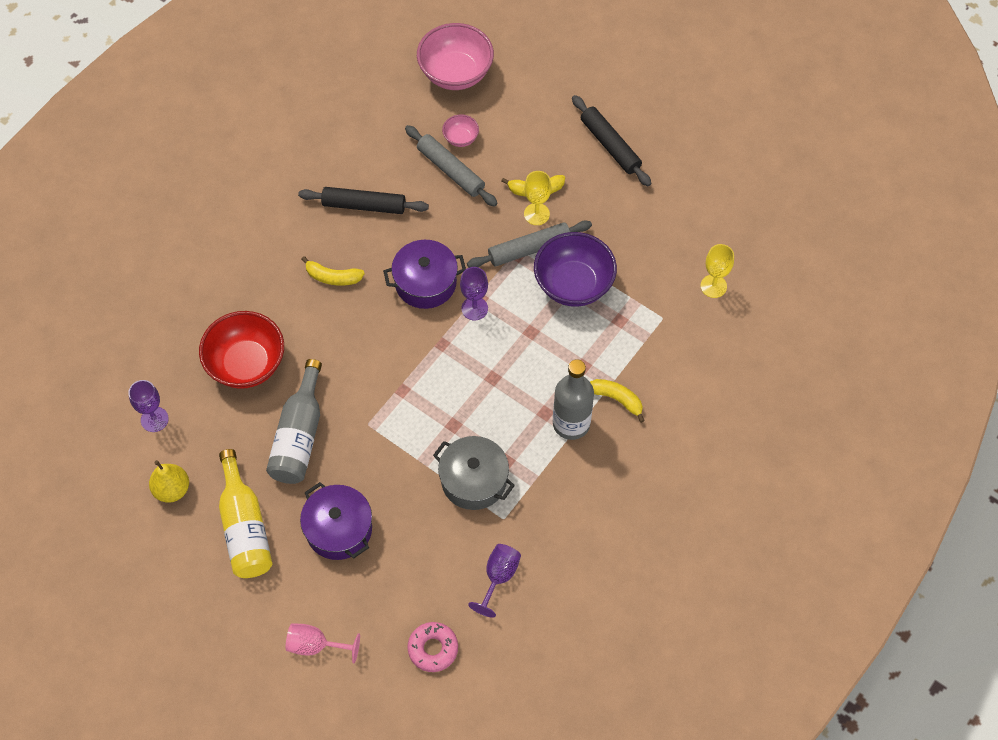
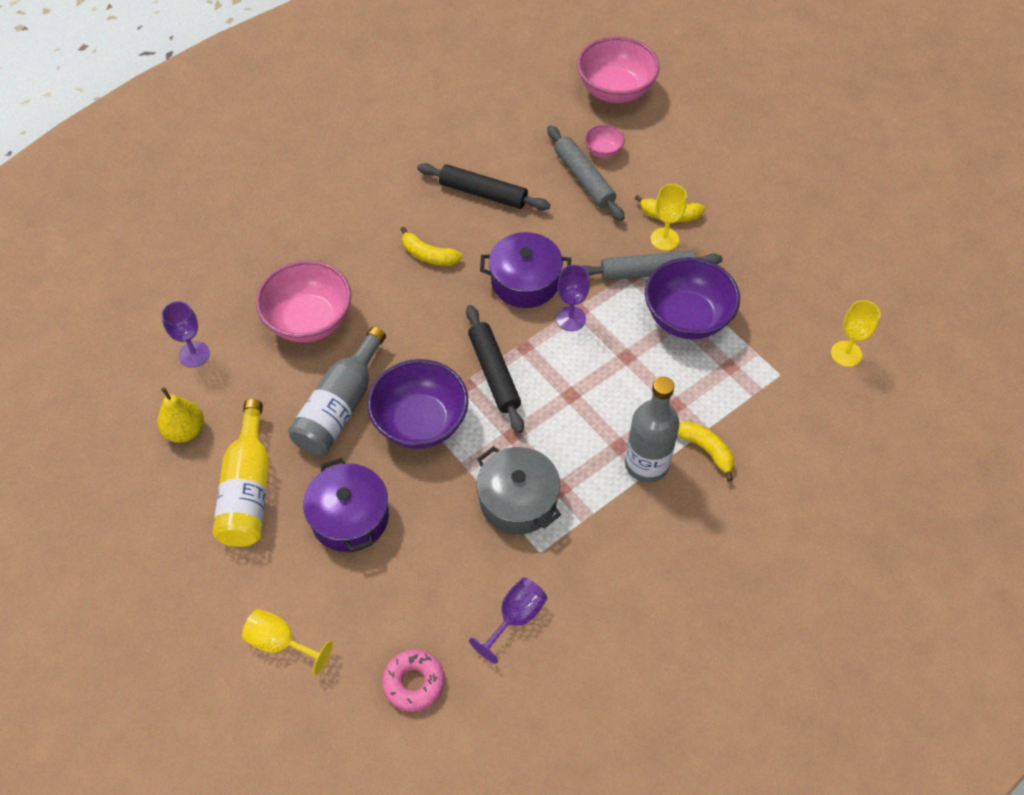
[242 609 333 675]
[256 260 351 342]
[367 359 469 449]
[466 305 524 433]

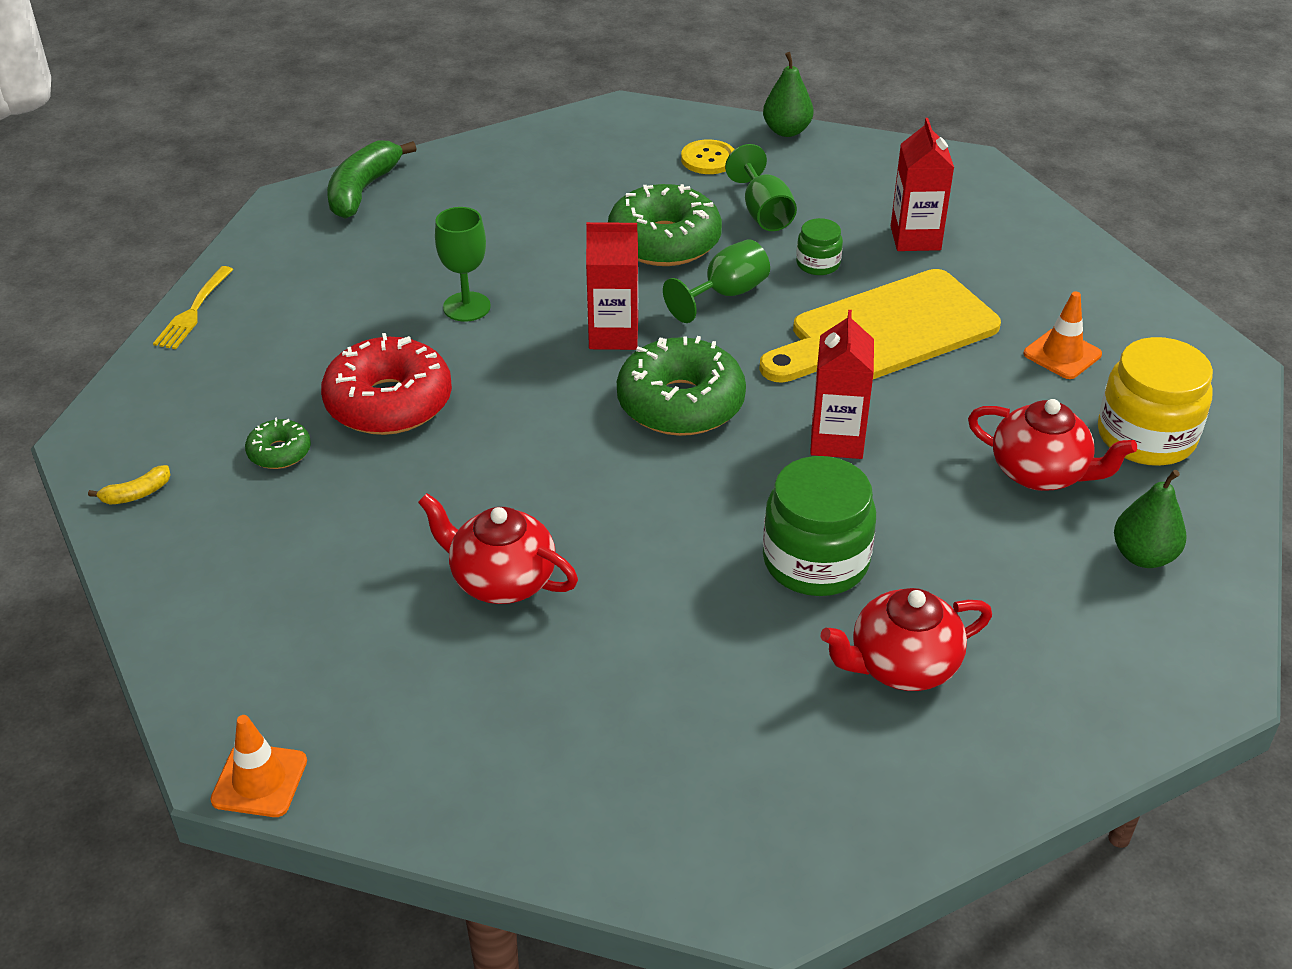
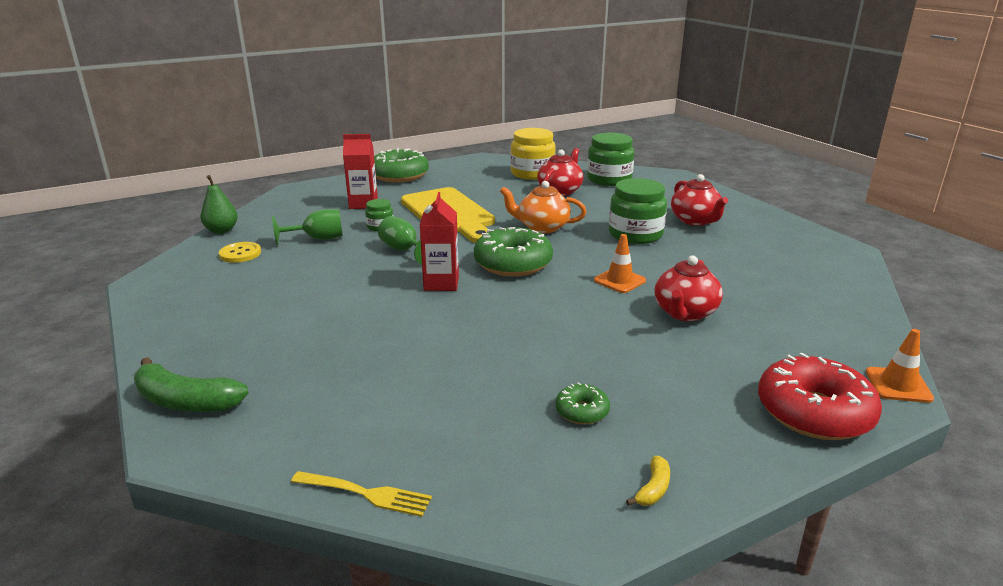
[374 148 429 183]
[500 181 587 233]
[587 133 634 186]
[594 234 646 293]
[626 456 670 506]
[758 353 882 440]
[435 207 491 322] (first image)

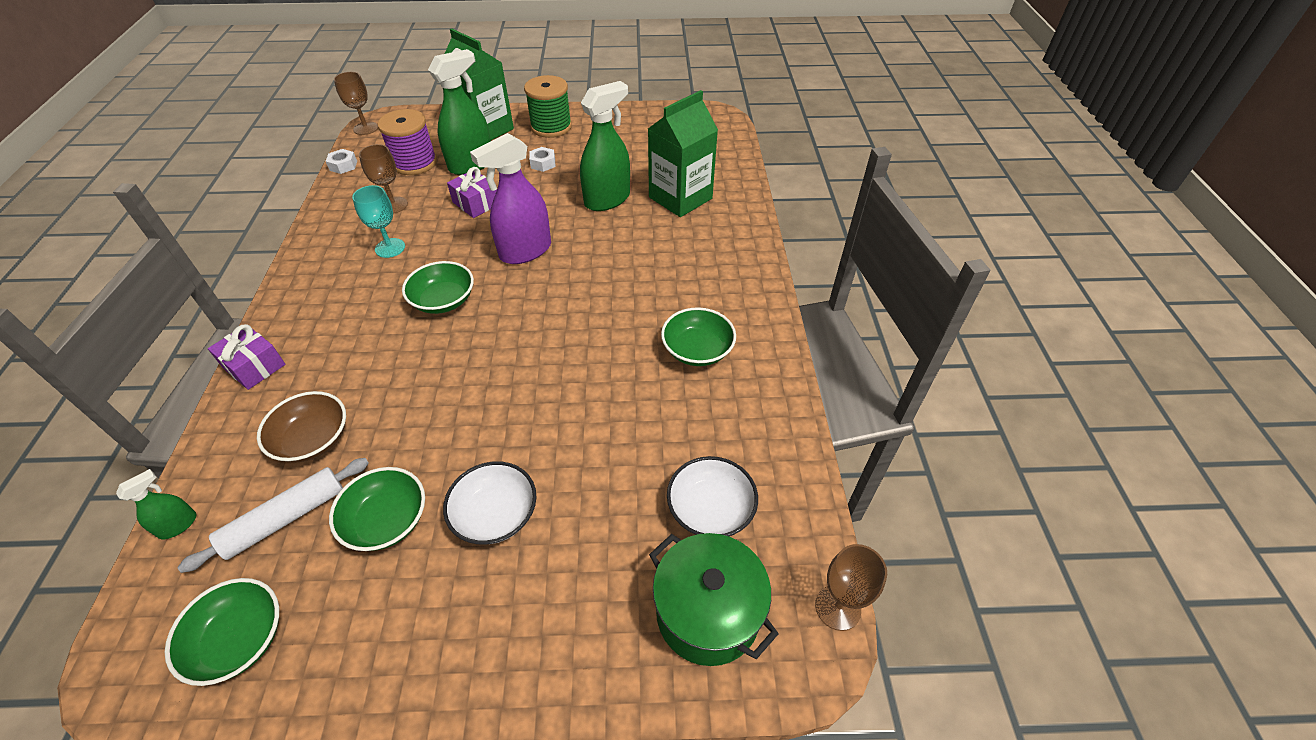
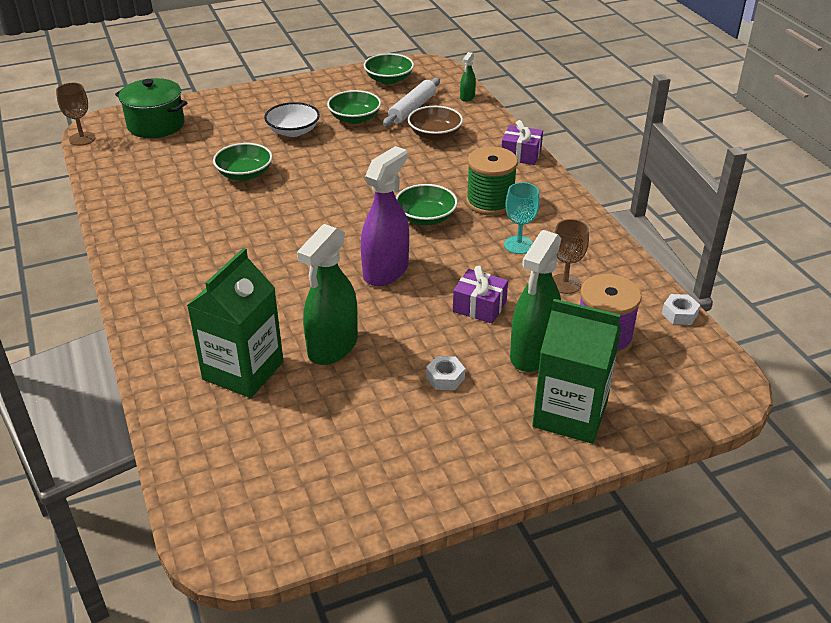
[213 143 273 181]
[466 146 518 216]
[334 72 378 135] (first image)
[667 456 758 536] (first image)

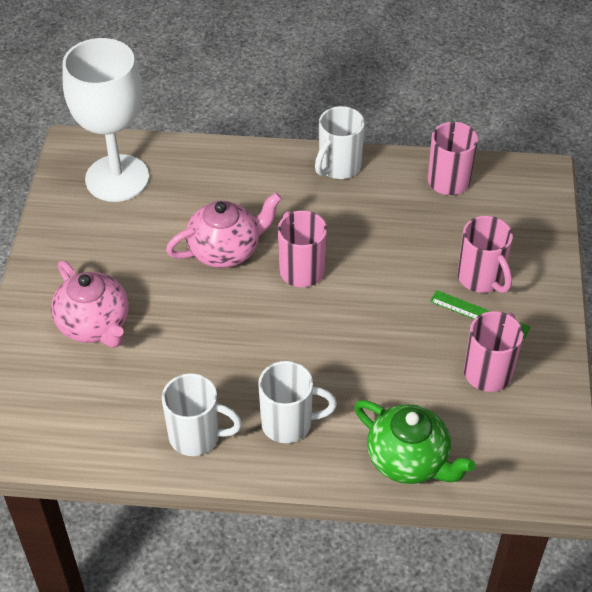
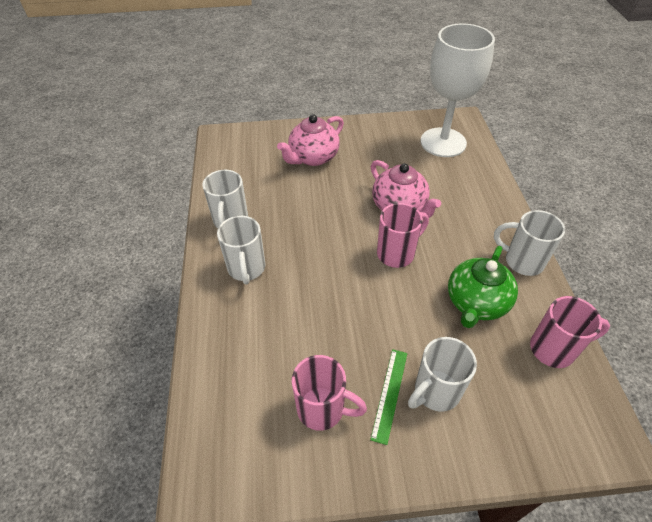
[408 337 477 412]
[448 246 518 328]

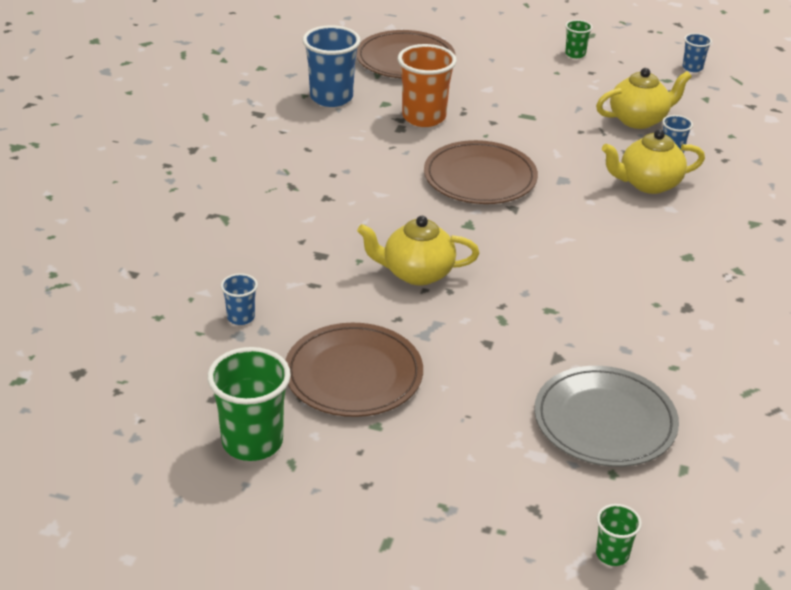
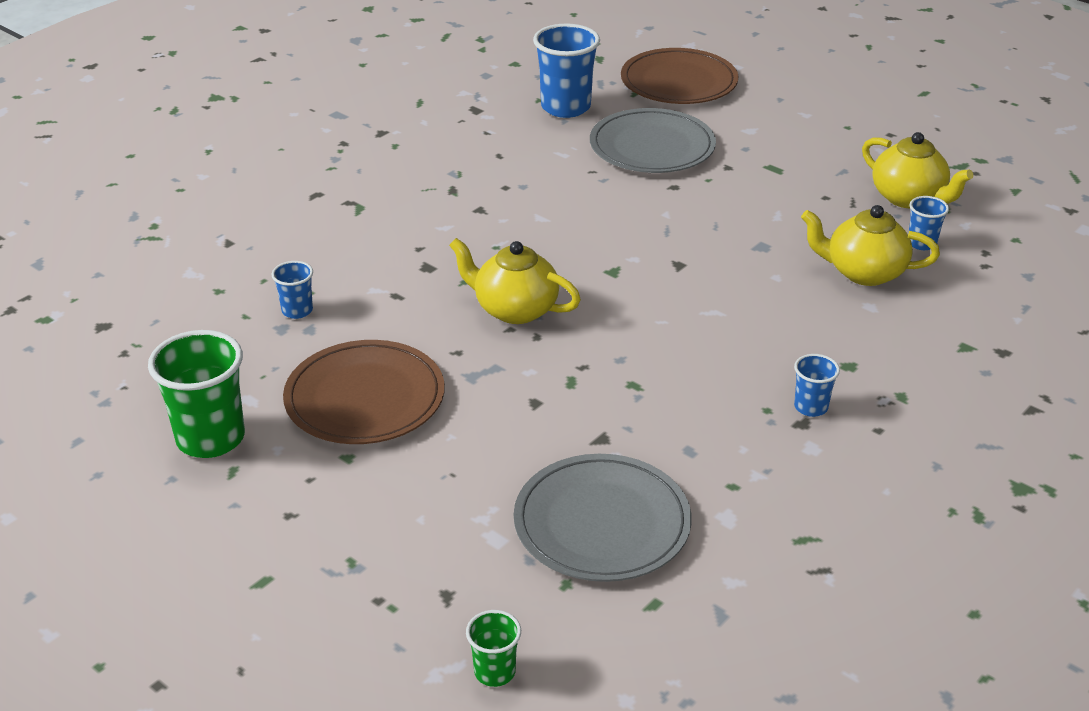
[590 108 716 173]
[794 354 840 417]
[862 132 973 208]
[424 140 538 204] (first image)
[565 20 593 58] (first image)

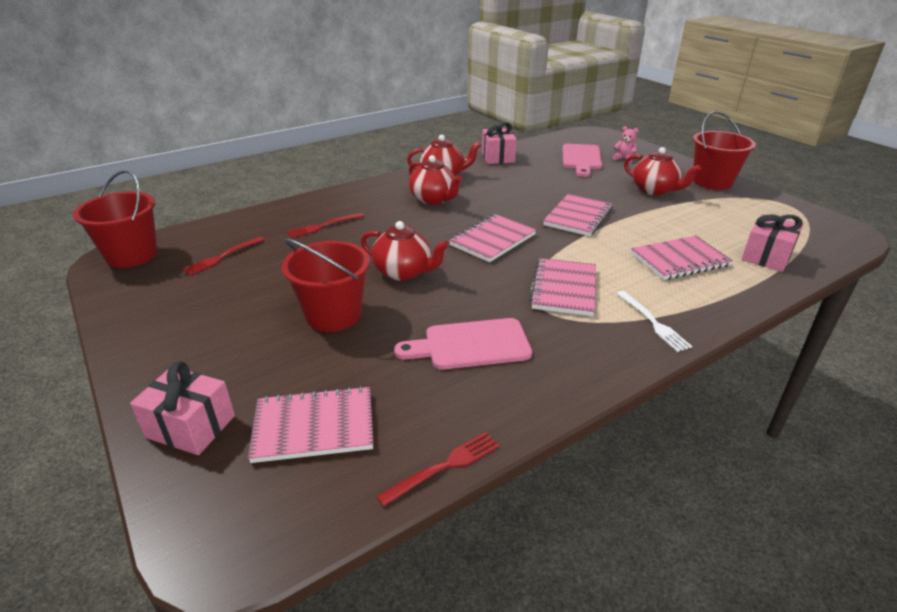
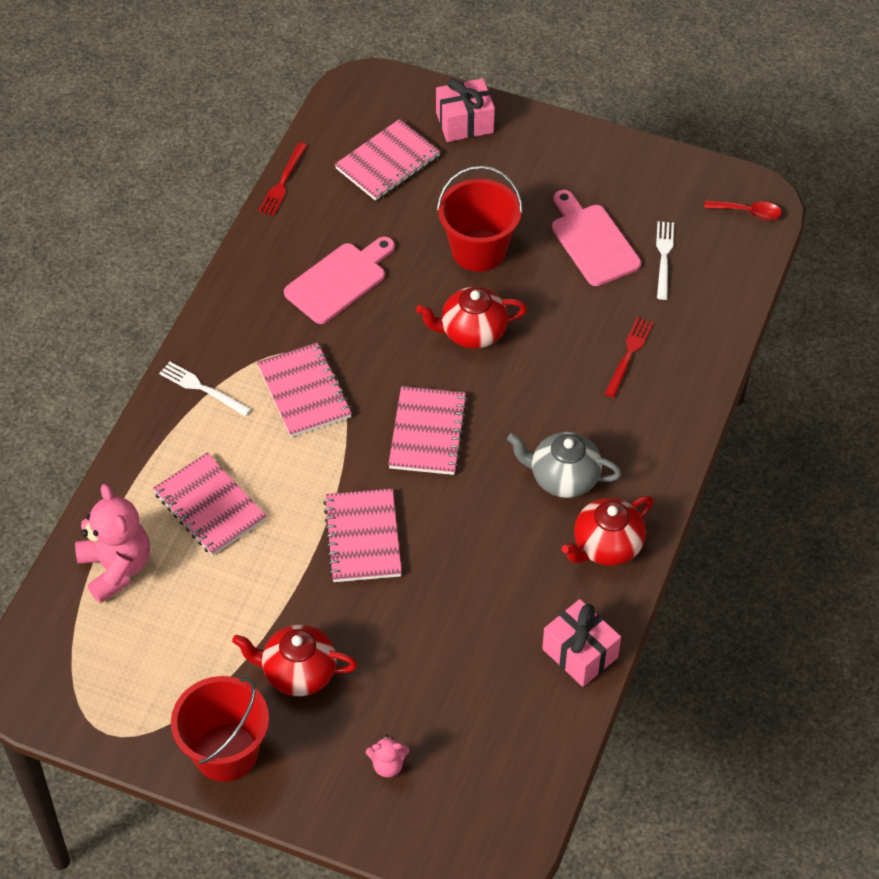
[75 484 150 603]
[153 453 267 556]
[507 432 622 498]
[552 190 641 286]
[656 221 674 300]
[704 200 782 220]

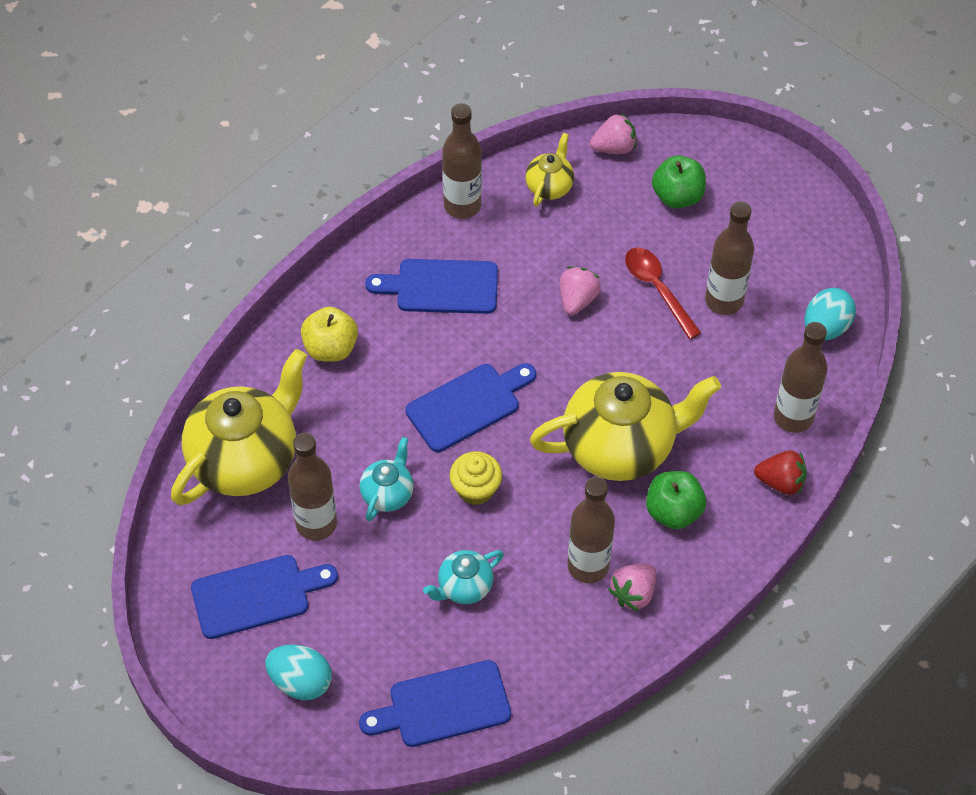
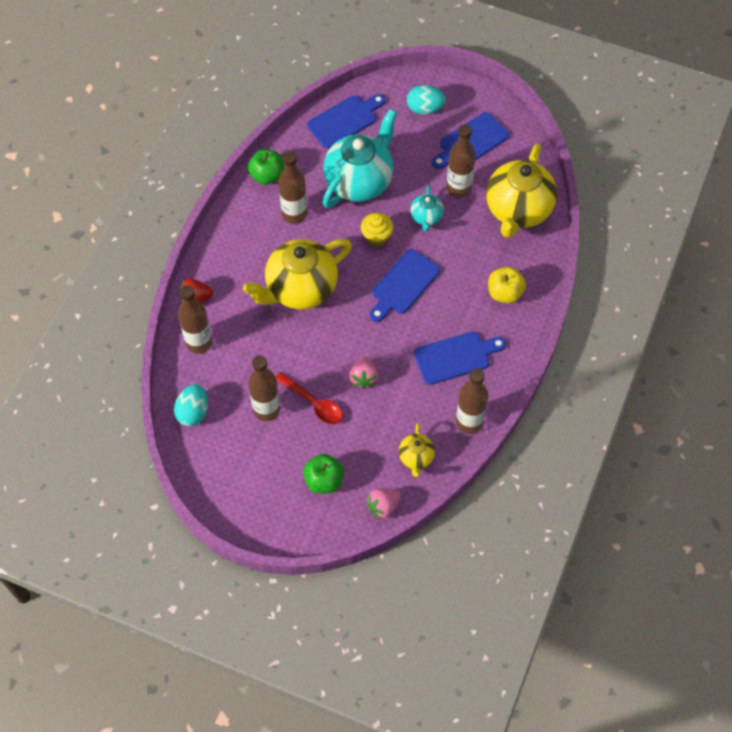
[248 149 284 185]
[323 109 397 208]
[608 564 656 611] (first image)

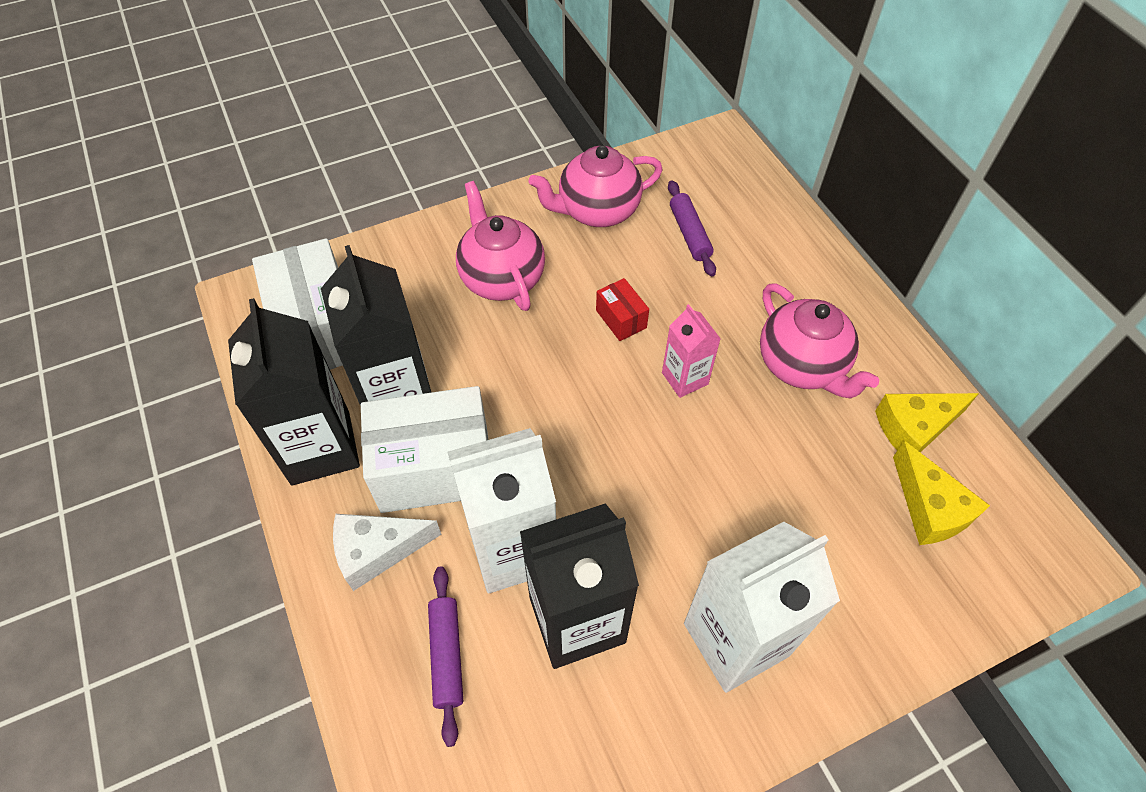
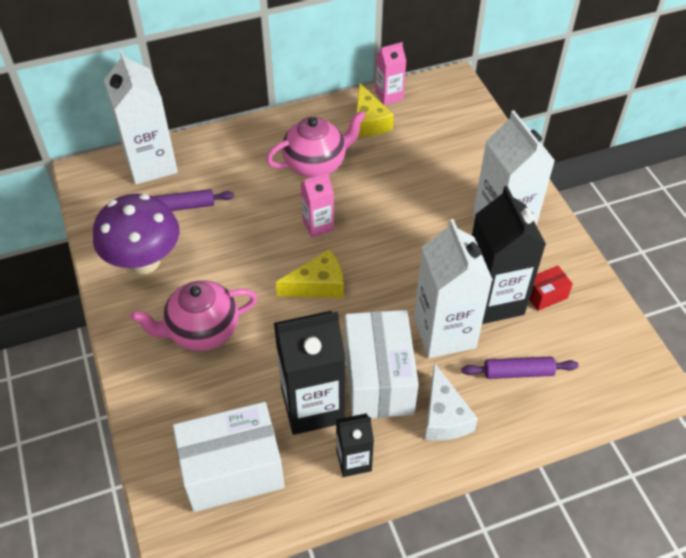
[93 194 179 274]
[104 50 178 184]
[276 249 344 298]
[336 413 374 477]
[375 42 406 105]
[529 266 573 311]

